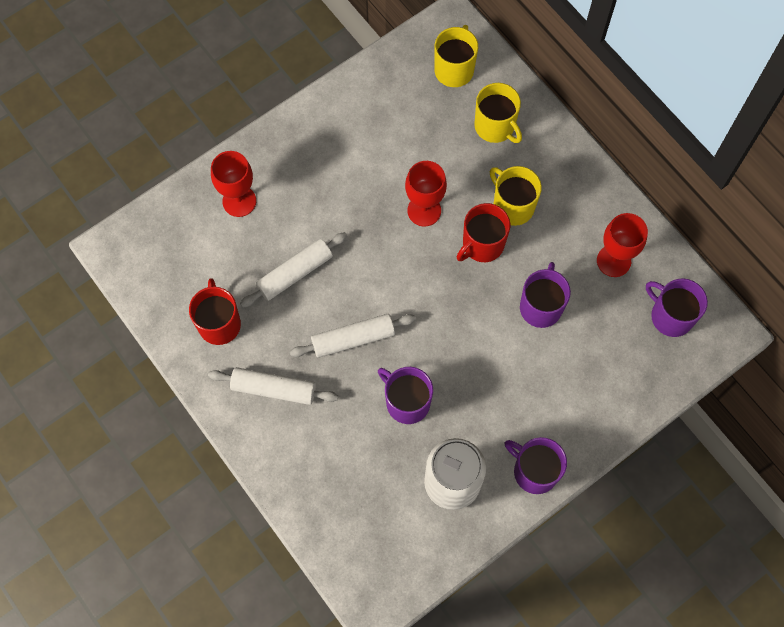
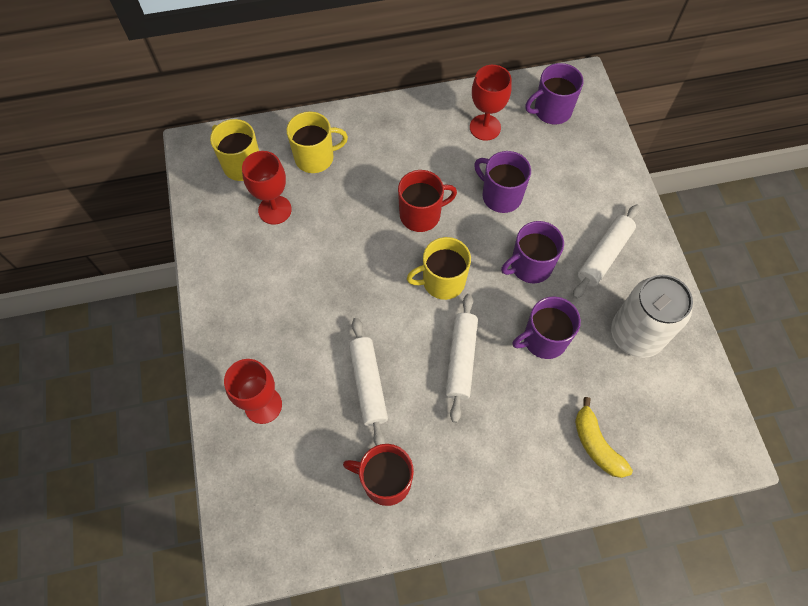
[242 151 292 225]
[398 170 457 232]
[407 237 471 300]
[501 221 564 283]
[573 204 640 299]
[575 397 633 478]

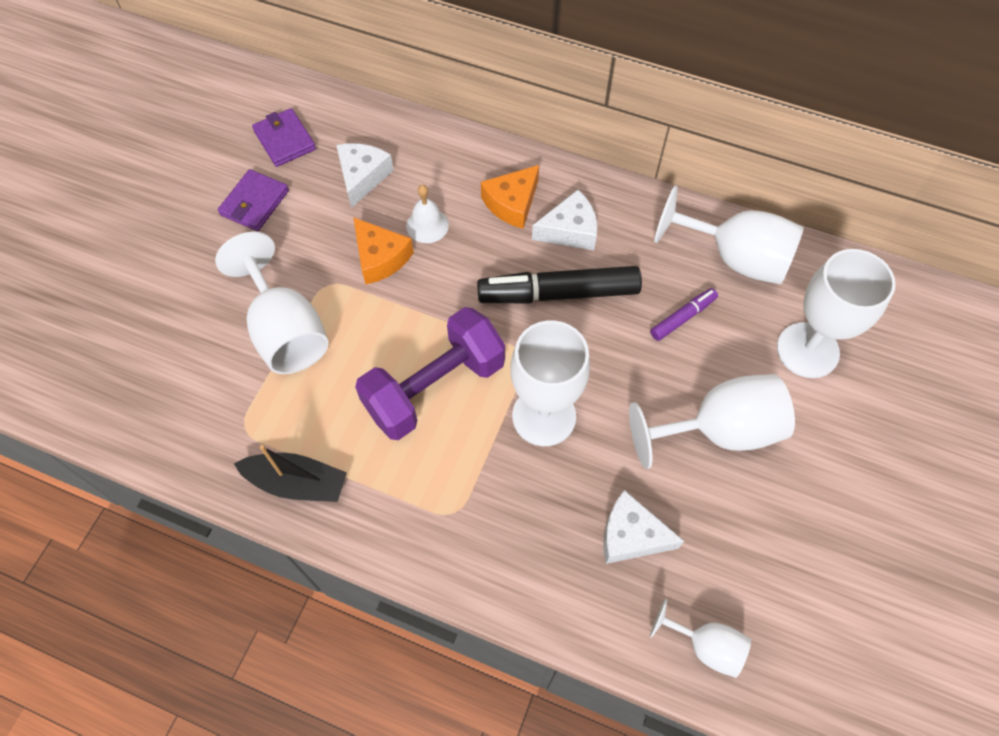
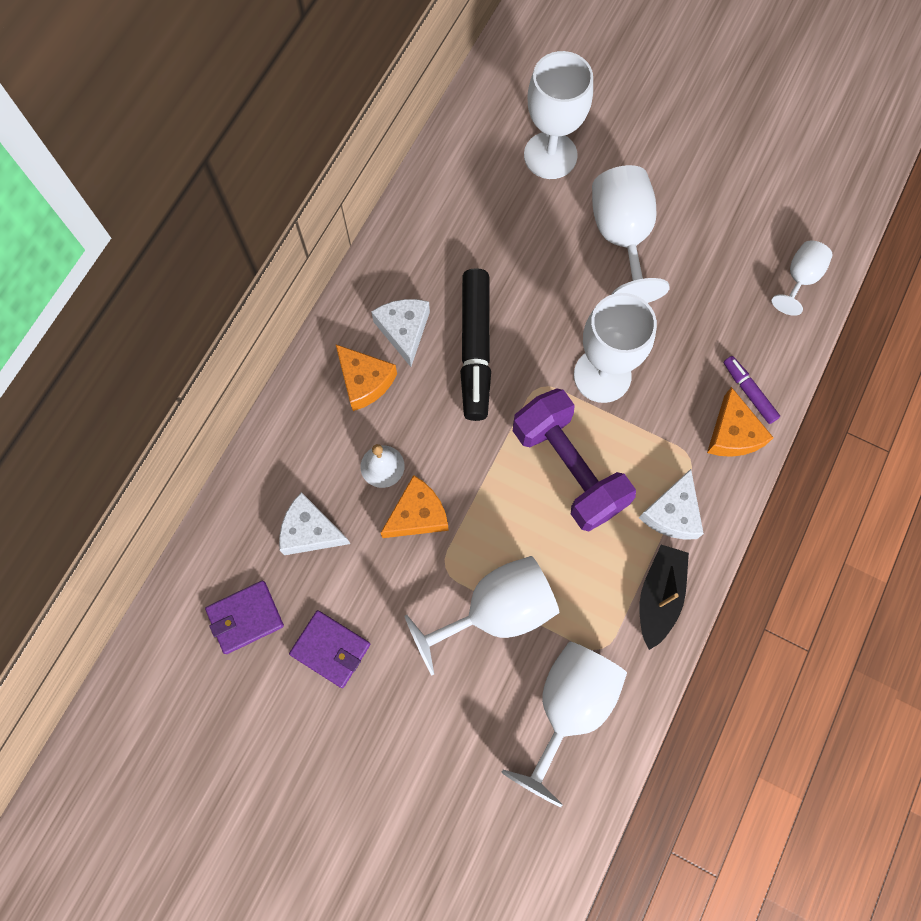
[501 641 627 807]
[639 469 704 540]
[707 387 774 457]
[723 356 780 424]

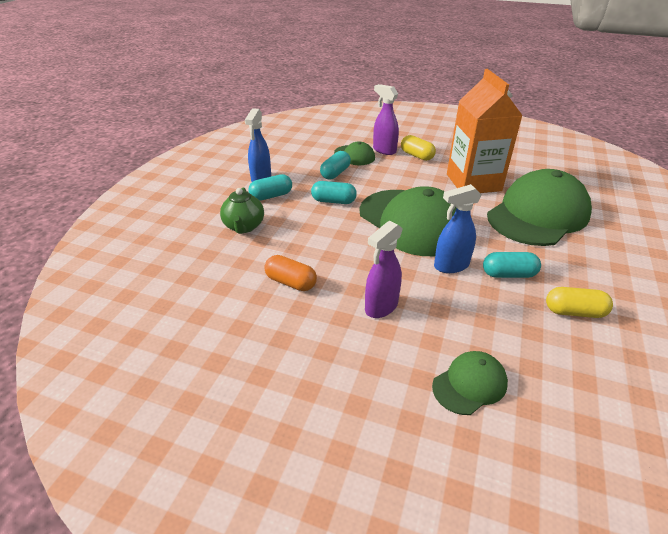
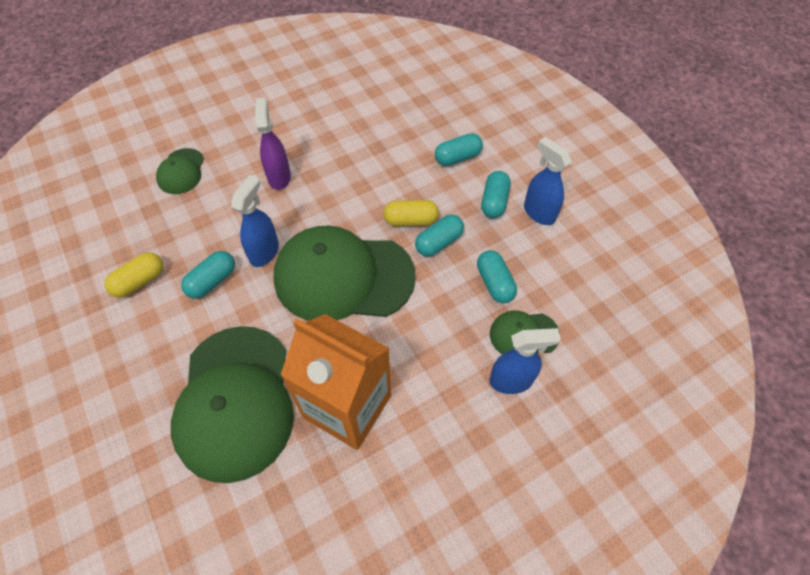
[383 200 439 226]
[435 133 483 166]
[489 328 561 394]
[264 255 317 291] (first image)

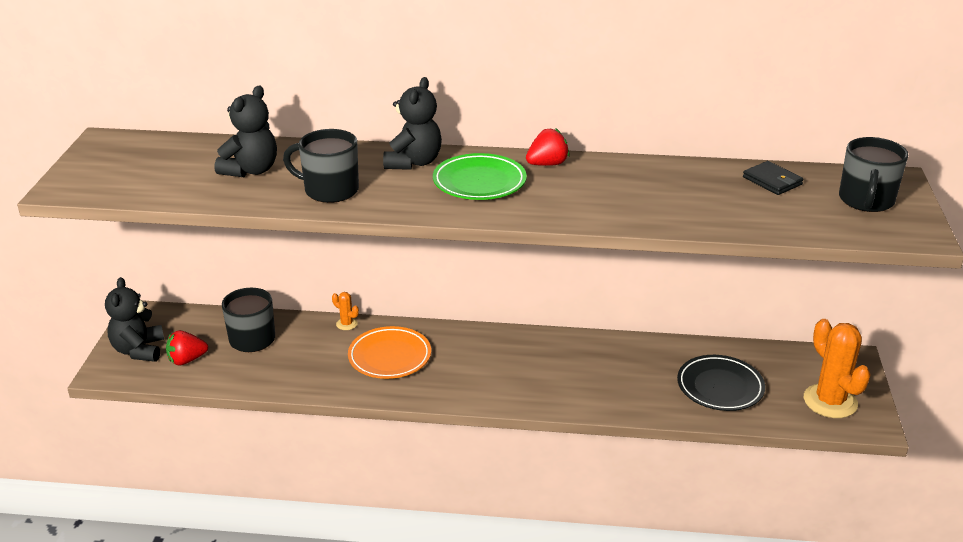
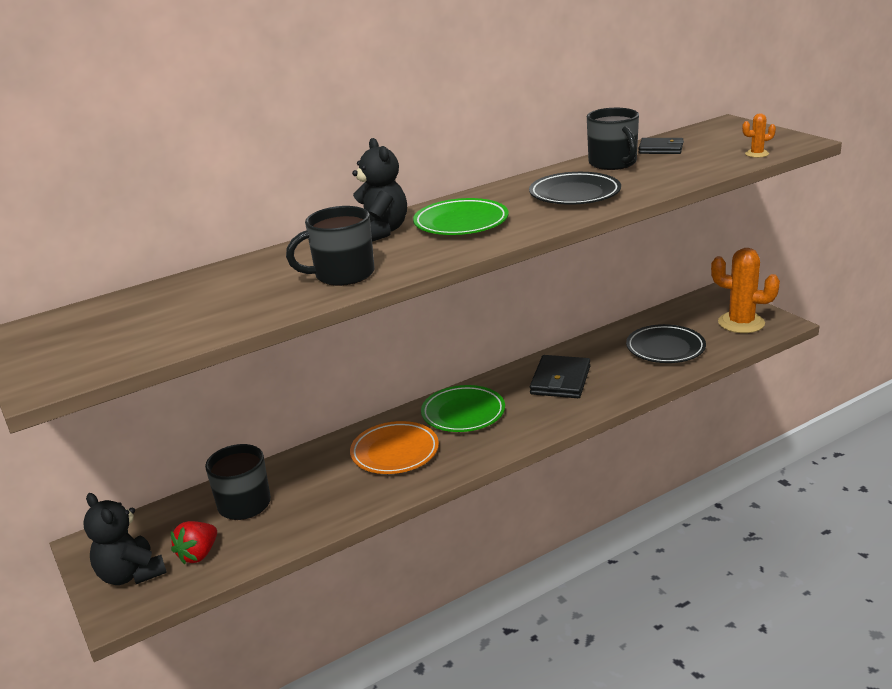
[421 385 505 432]
[529 172 621 205]
[530 355 590 398]
[587 108 639 170]
[742 113 776 158]
[215 85 277 177] (first image)
[526 128 570 166] (first image)

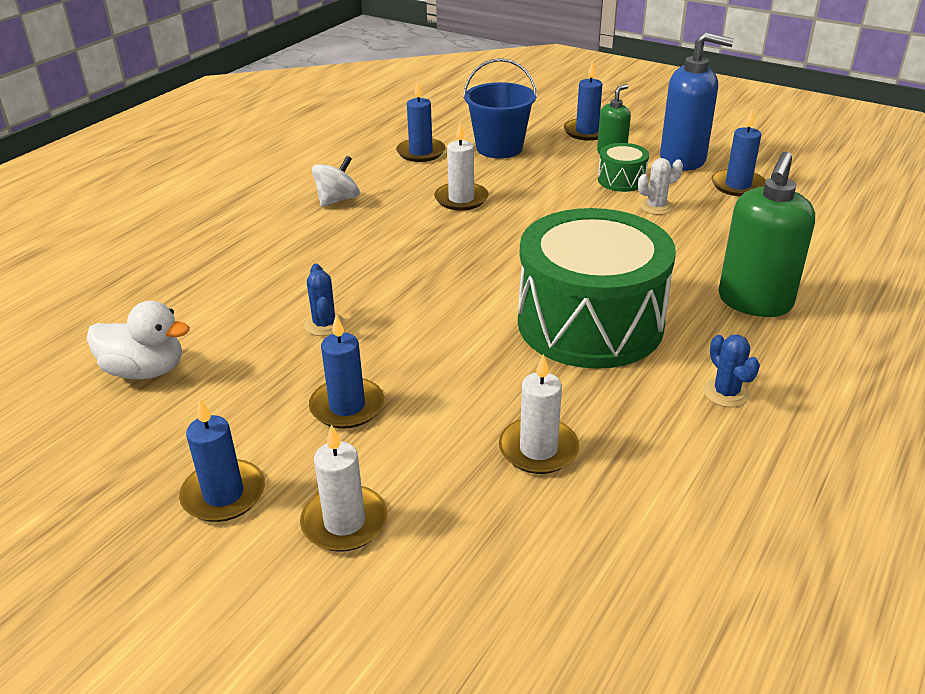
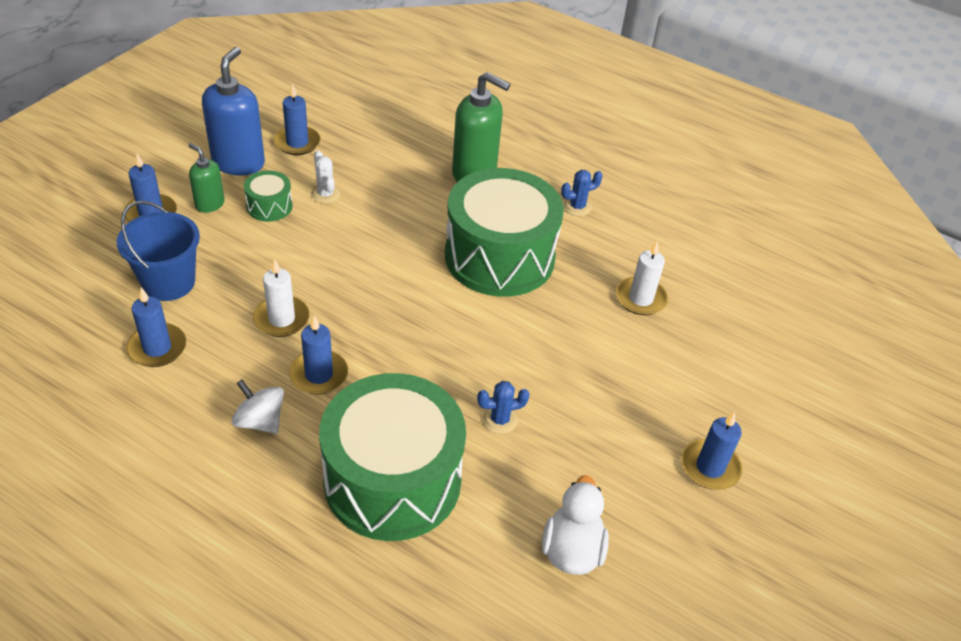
[289 316 348 395]
[319 373 466 541]
[300 425 388 552] (first image)

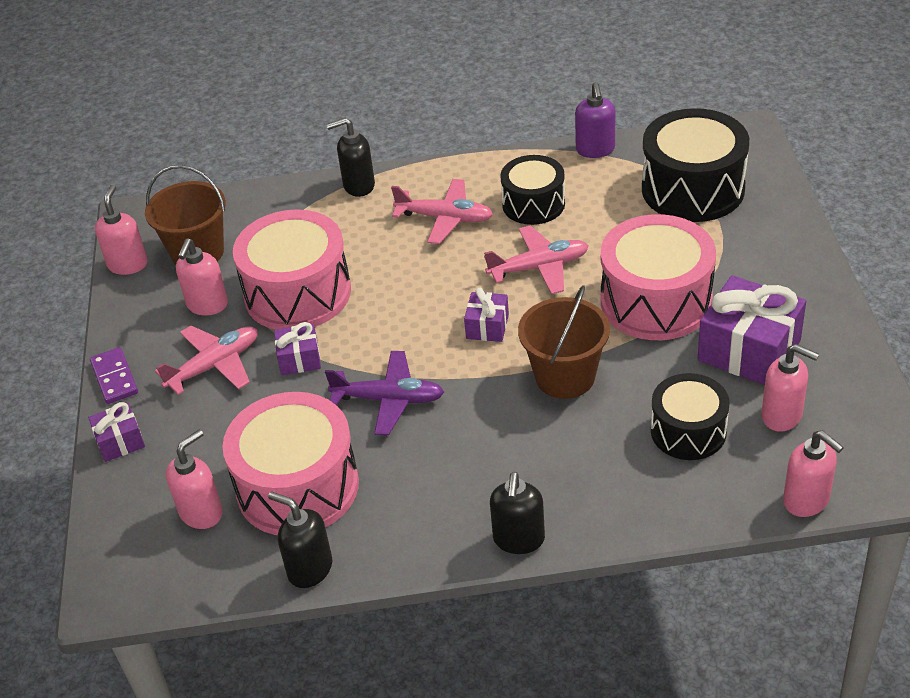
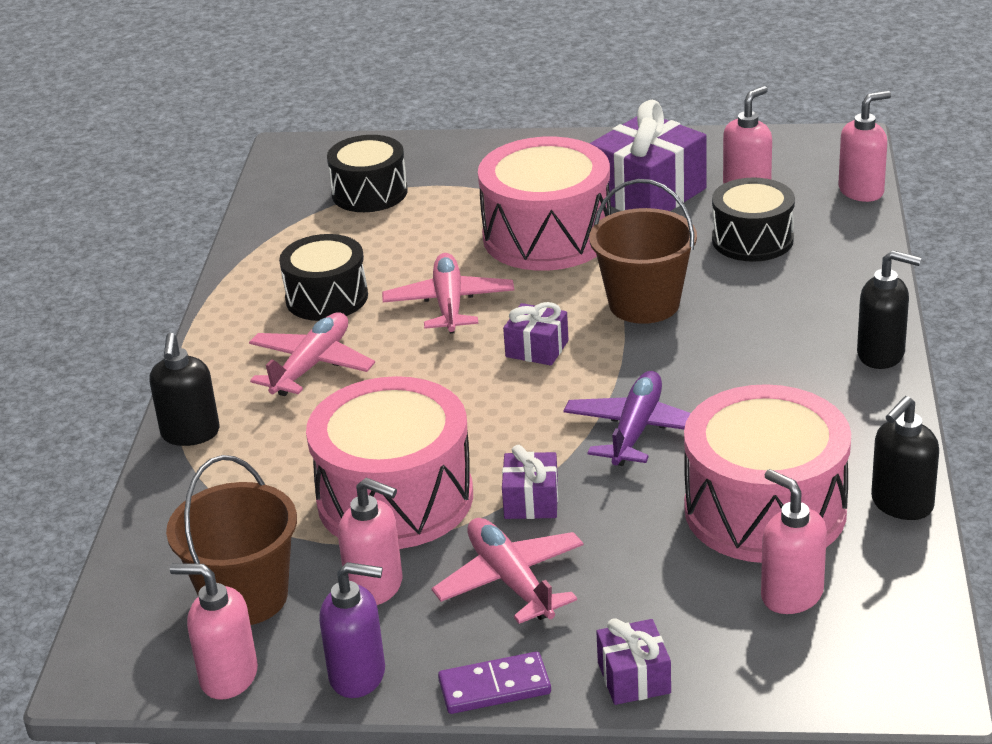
[319 562 385 698]
[327 135 407 212]

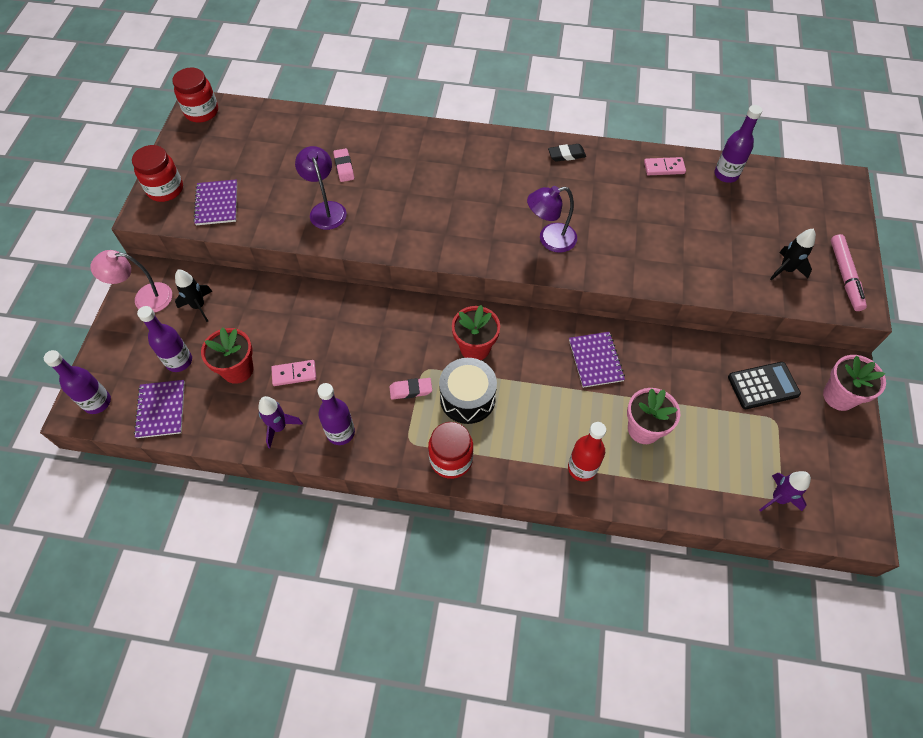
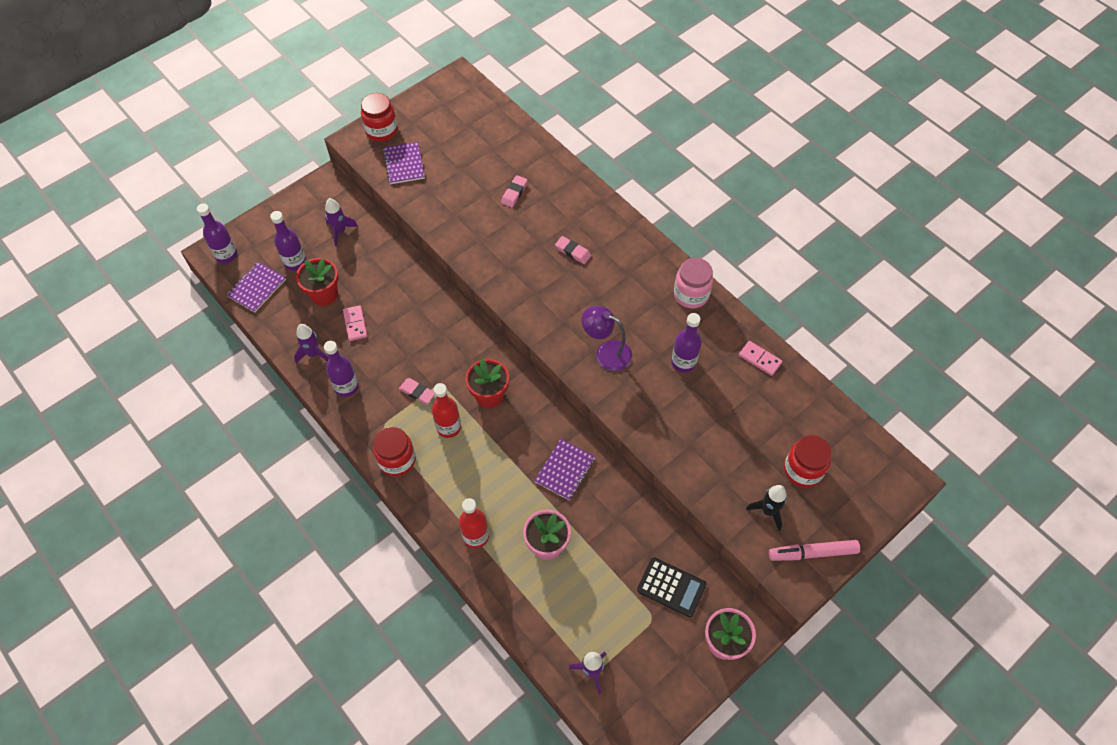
[325 198 358 247]
[343 305 367 341]
[383 142 425 184]
[432 383 461 438]
[555 236 591 264]
[671 313 702 373]
[674 258 713 309]
[769 540 860 561]
[784 435 832 487]
[90 250 172 313] (first image)
[295 146 347 230] (first image)

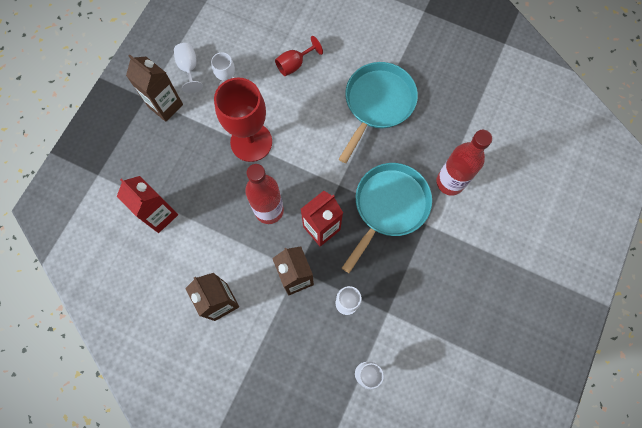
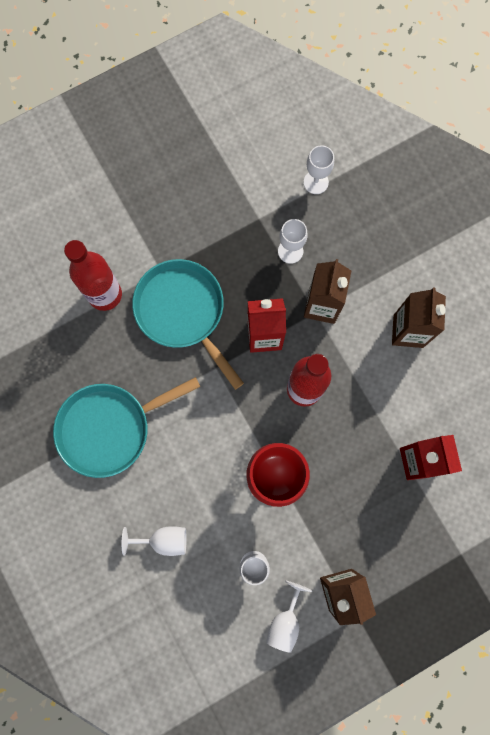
[122 526 186 556]
[132 259 244 390]

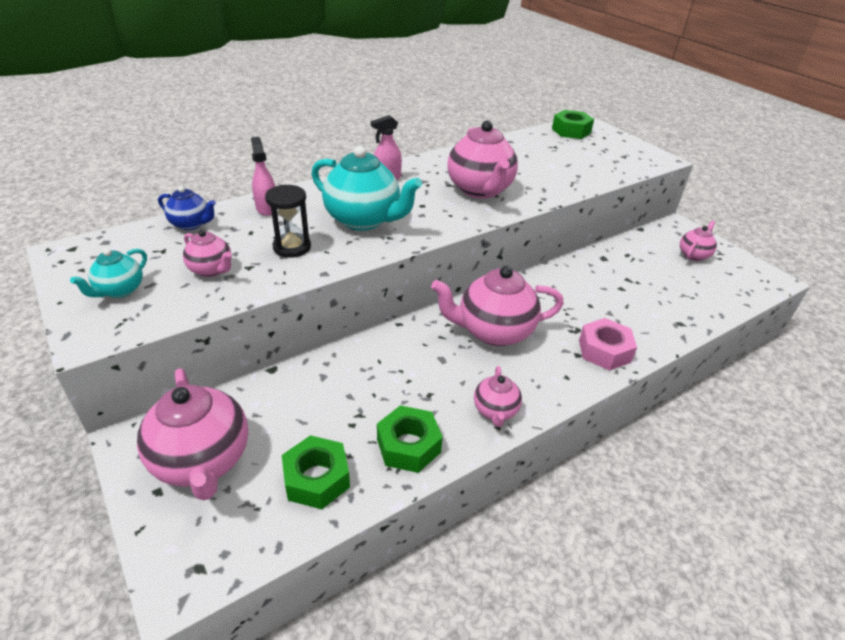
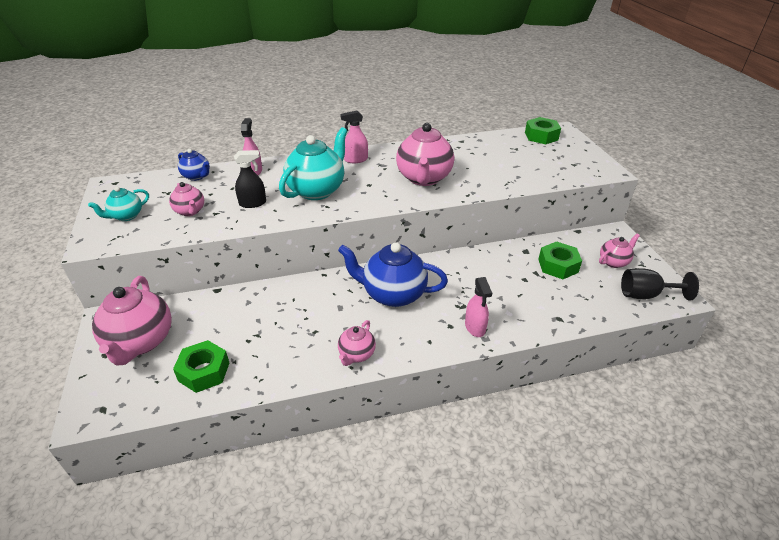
[234 150 266 208]
[279 127 347 200]
[338 242 448 307]
[465 277 492 337]
[538 241 582 279]
[621 268 699 301]

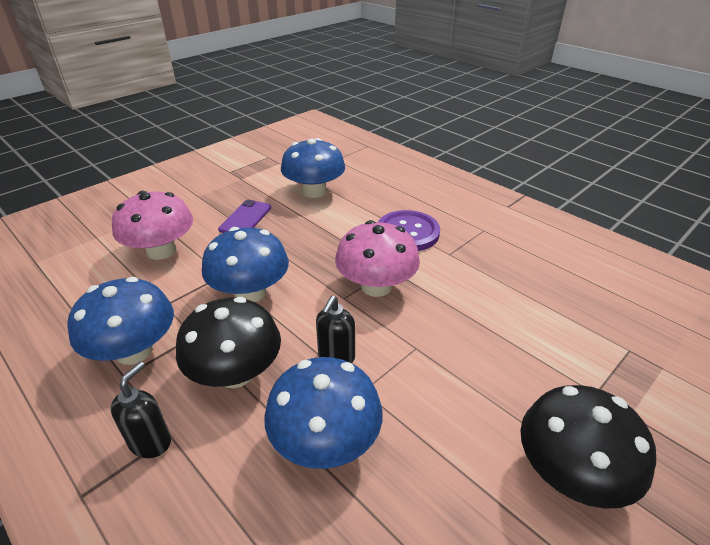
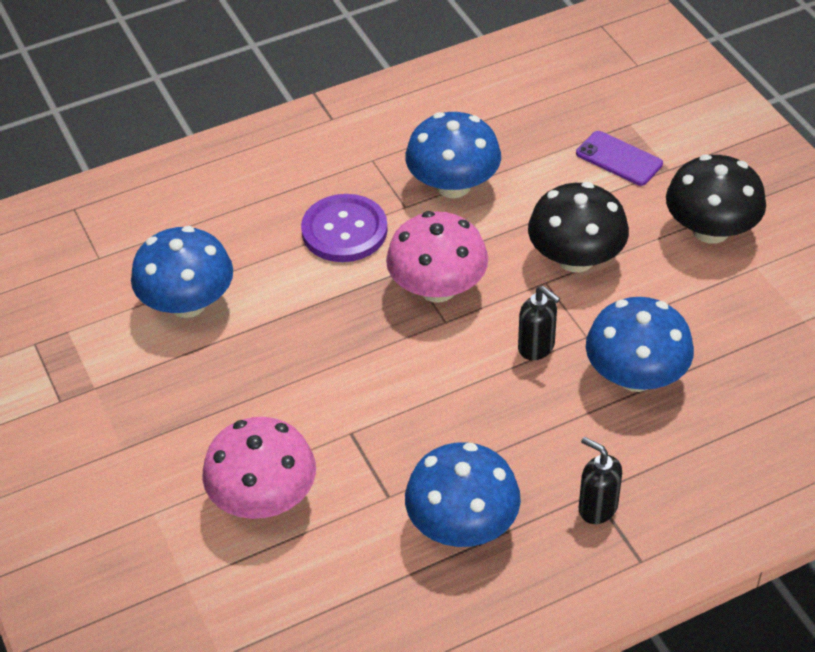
[405 112 501 198]
[528 182 629 272]
[576 131 663 186]

